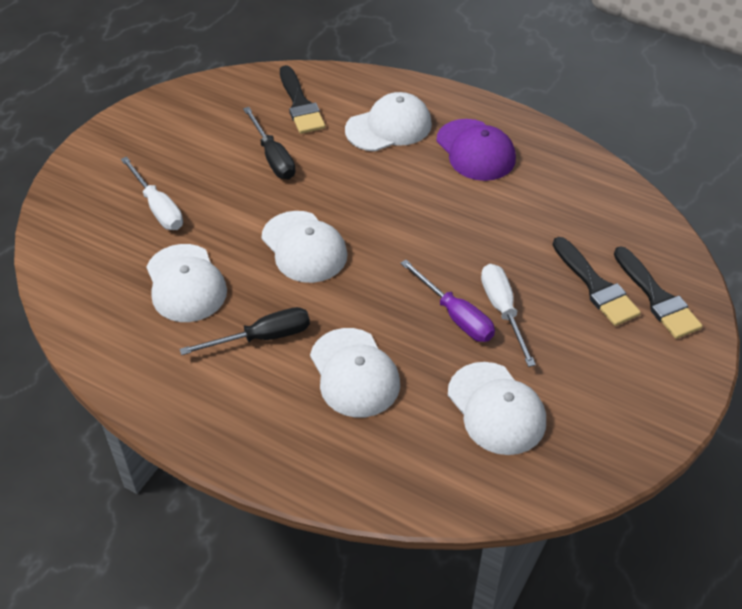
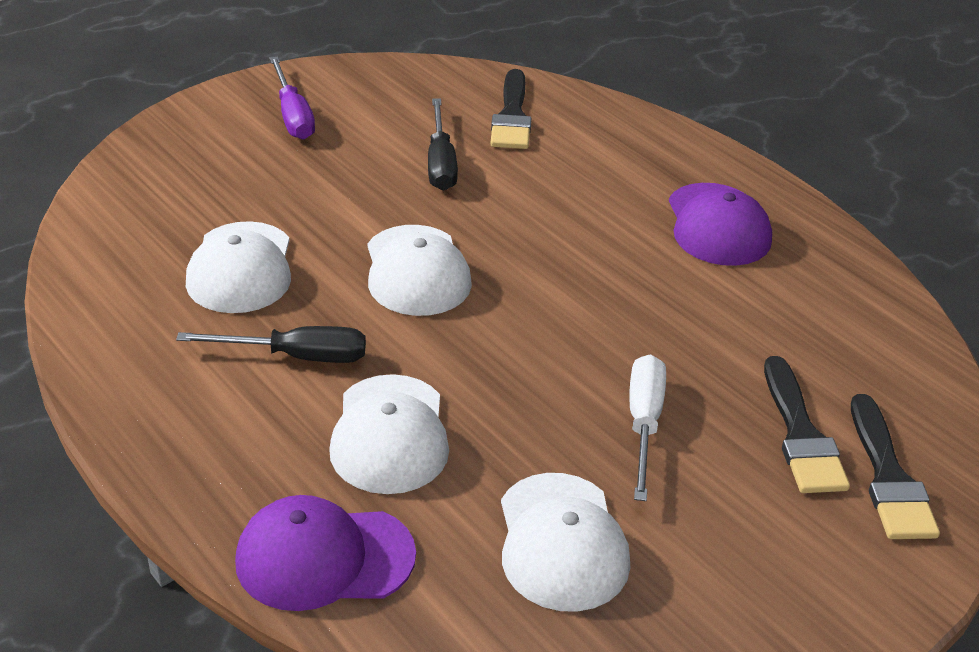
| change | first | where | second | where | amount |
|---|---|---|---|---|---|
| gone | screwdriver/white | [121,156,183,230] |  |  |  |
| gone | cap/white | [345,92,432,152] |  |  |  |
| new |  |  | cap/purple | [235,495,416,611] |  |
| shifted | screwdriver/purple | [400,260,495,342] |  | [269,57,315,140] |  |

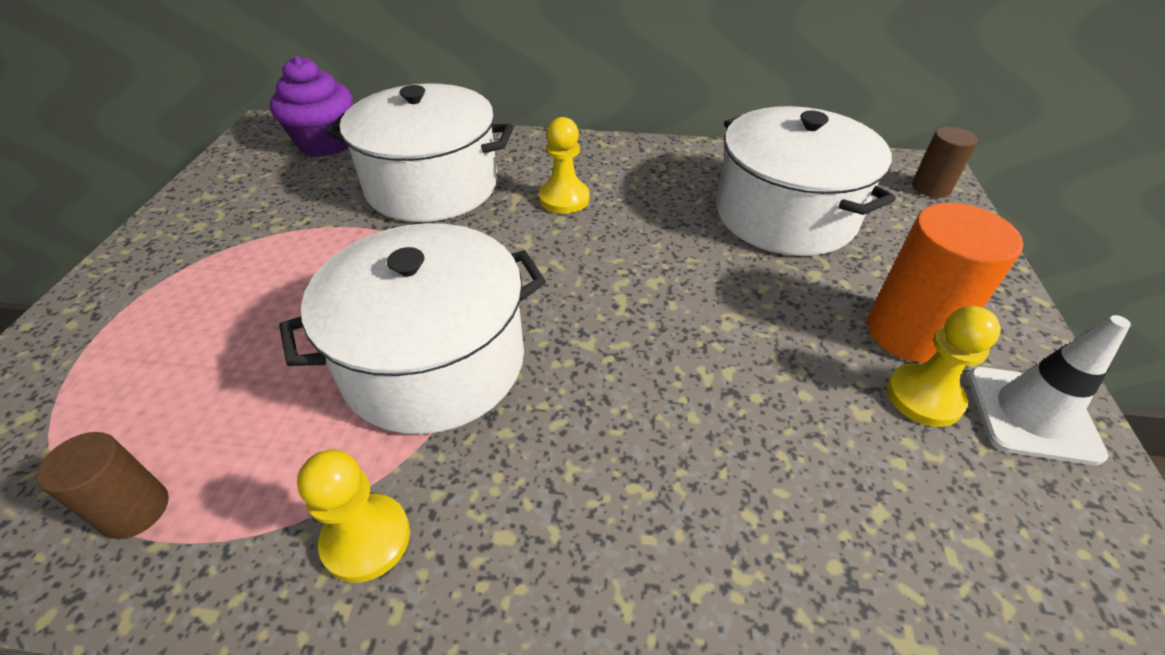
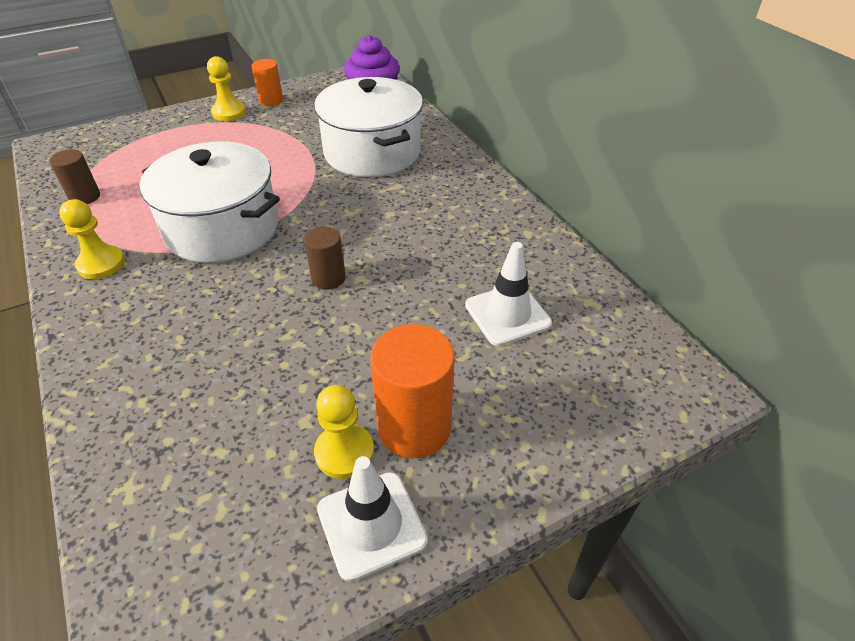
| change | first | where | second | where | amount |
|---|---|---|---|---|---|
| new |  |  | cylinder/orange | [252,59,283,106] |  |
| shifted | pawn/yellow | [539,117,589,214] |  | [207,56,246,121] |  |
| shifted | cylinder/brown | [912,127,978,198] |  | [304,226,346,290] |  |
| swapped | pot/white | [716,106,896,256] | traffic cone/white | [465,242,552,346] |  |

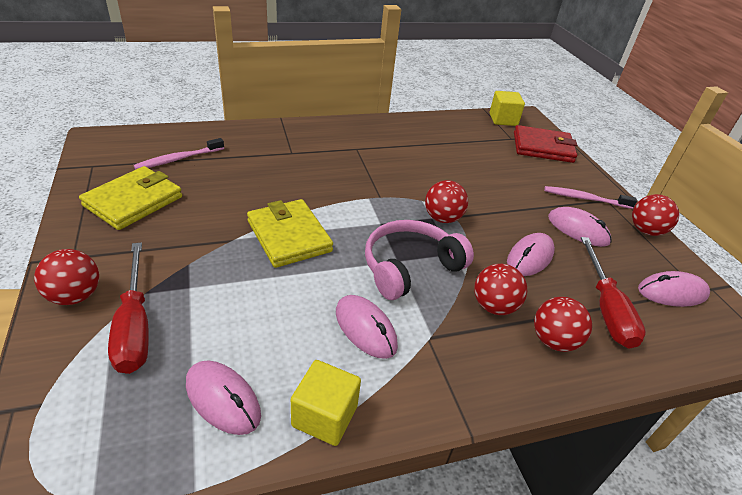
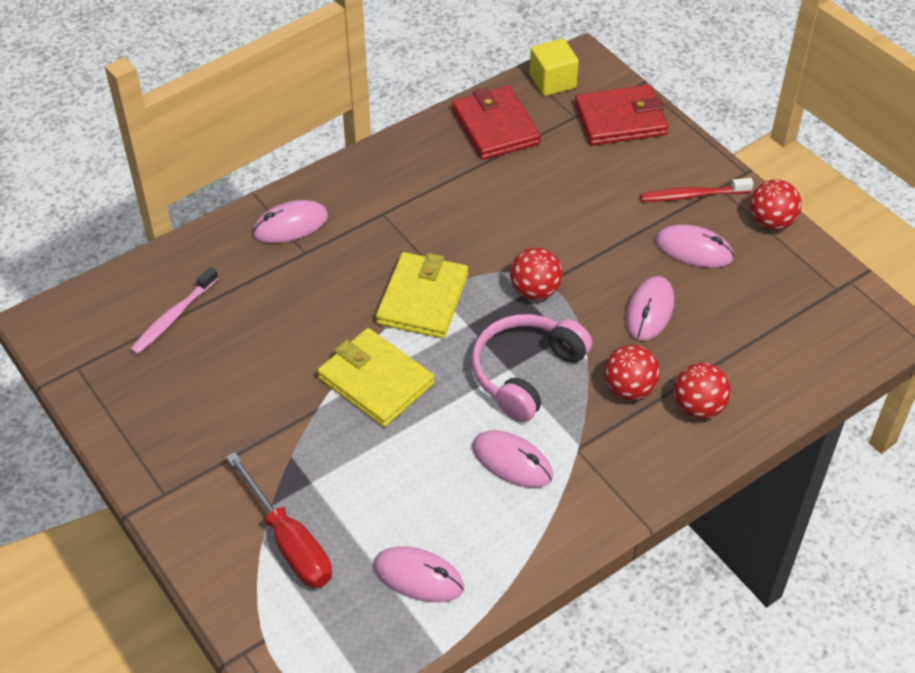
| change | first | where | second | where | amount |
|---|---|---|---|---|---|
| gone | ball/red | [34,249,99,305] |  |  |  |
| gone | cube/yellow | [291,360,361,446] |  |  |  |
| gone | screwdriver/red | [581,237,646,349] |  |  |  |
| new |  |  | wallet/red | [452,86,541,160] |  |
| shifted | wallet/yellow | [79,166,182,230] |  | [376,252,468,339] |  |
| shifted | mouse/pink | [638,271,710,307] |  | [252,200,328,243] |  |
| repainted | toothbrush/pink | [544,186,637,209] | toothbrush/red | [640,178,754,202] |  |

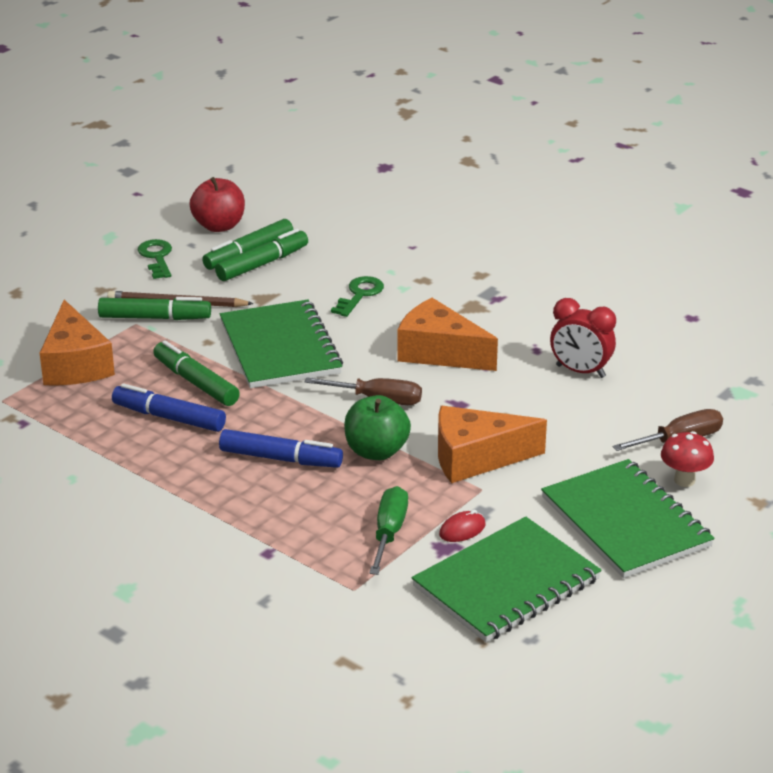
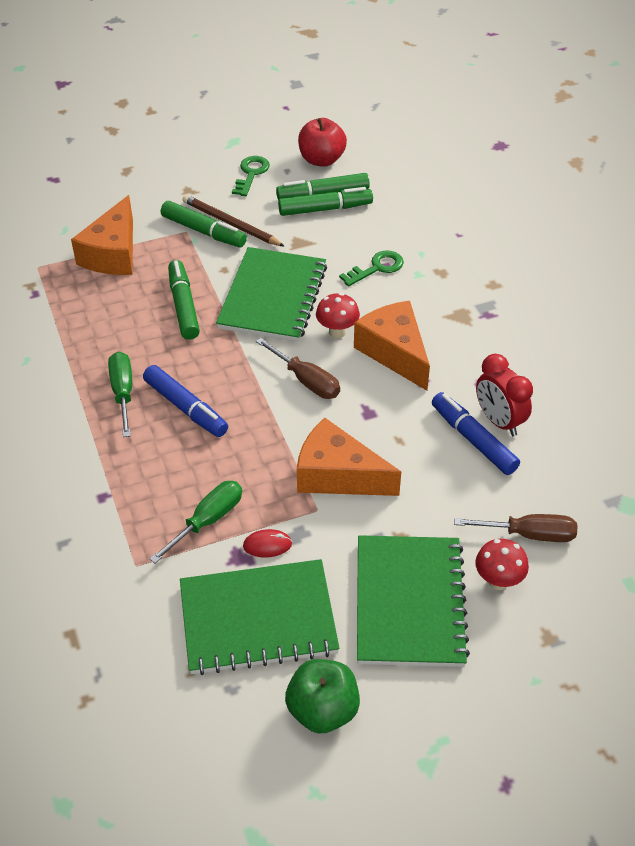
| change | first | where | second | where | amount |
|---|---|---|---|---|---|
| new |  |  | screwdriver/green | [108,352,132,437] |  |
| new |  |  | mushroom/red | [316,293,360,338] |  |
| shifted | marker/blue | [112,383,226,432] |  | [432,392,520,475] |  |
| shifted | apple/green | [344,395,411,460] |  | [285,659,360,734] |  |

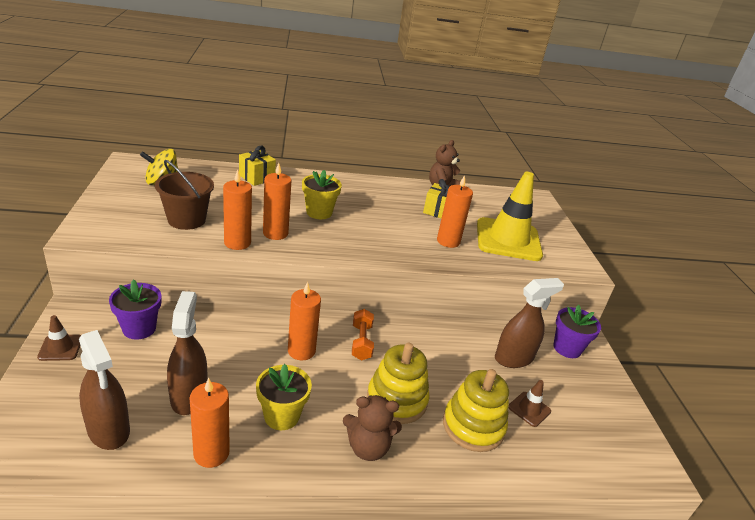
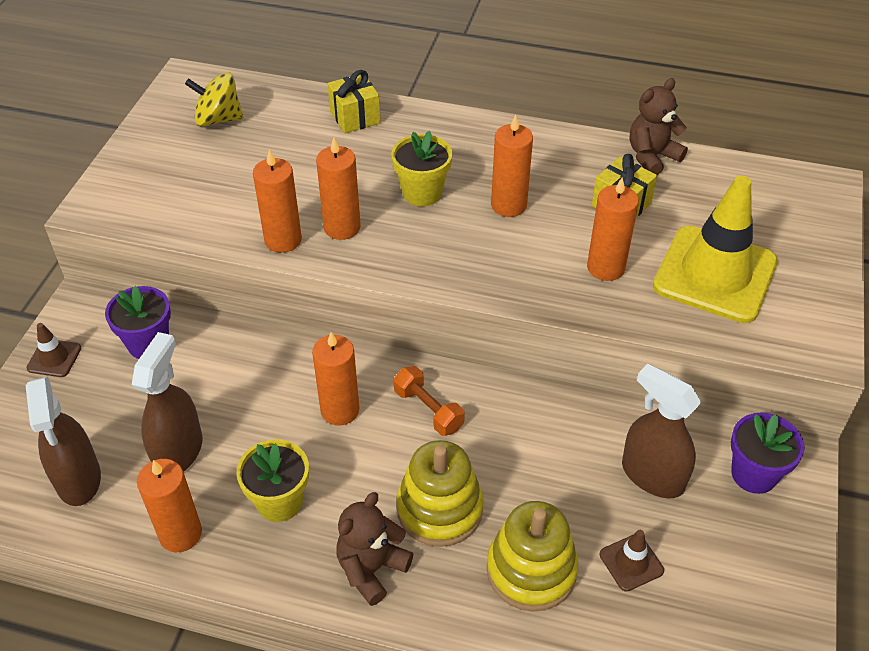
| change | first | where | second | where | amount |
|---|---|---|---|---|---|
| gone | bucket/brown | [155,160,214,230] |  |  |  |
| new |  |  | candle/orange | [491,114,533,217] |  |
| rotated | teddy bear/brown | [343,395,402,461] |  | [336,492,413,606] | 105 degrees clockwise |
| rotated | dumbbell/orange | [352,309,374,361] |  | [394,366,465,436] | 60 degrees counterclockwise |
| rotated | spray bottle/brown | [495,278,564,368] |  | [622,364,701,498] | 135 degrees counterclockwise |

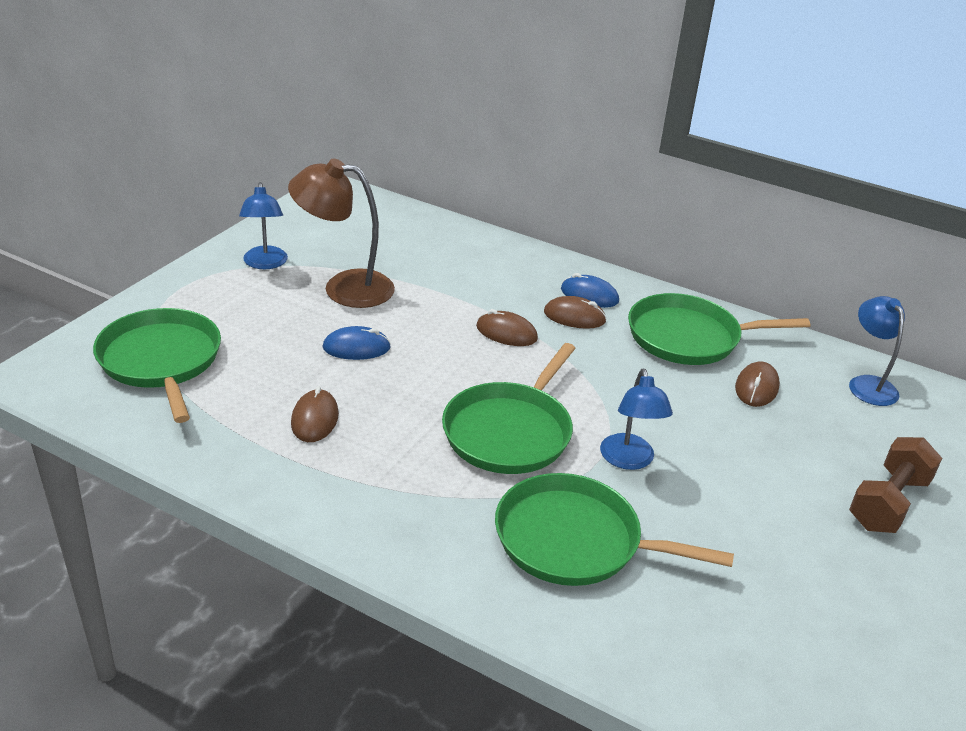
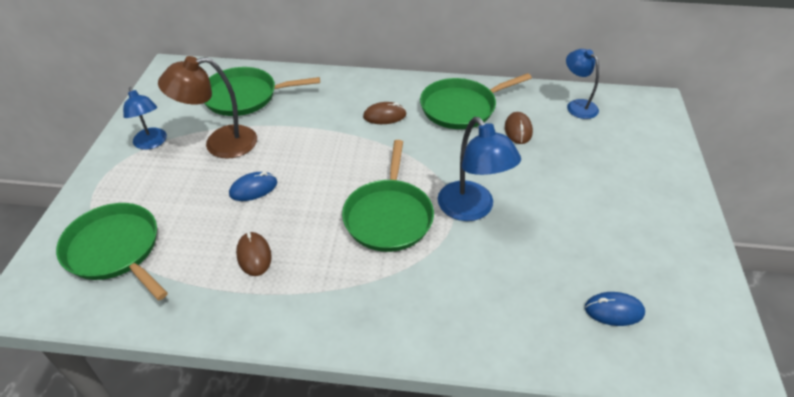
| change | first | where | second | where | amount |
|---|---|---|---|---|---|
| gone | mouse/brown | [476,309,538,346] |  |  |  |
| gone | dumbbell/brown | [849,437,942,533] |  |  |  |
| shifted | pan/green | [495,473,734,586] |  | [204,67,320,116] |  |
| shifted | mouse/blue | [561,273,619,308] |  | [585,292,645,326] |  |
| scaled | lamp/blue | [600,369,673,470] |  | [438,117,521,221] | x1.52 |

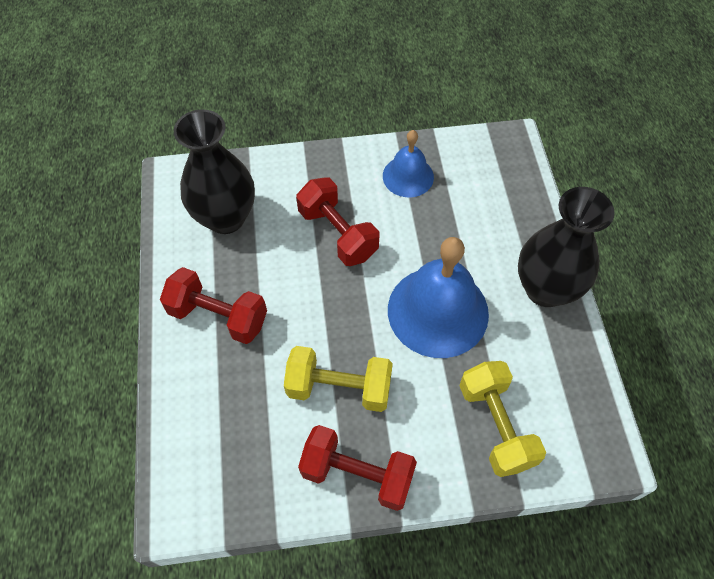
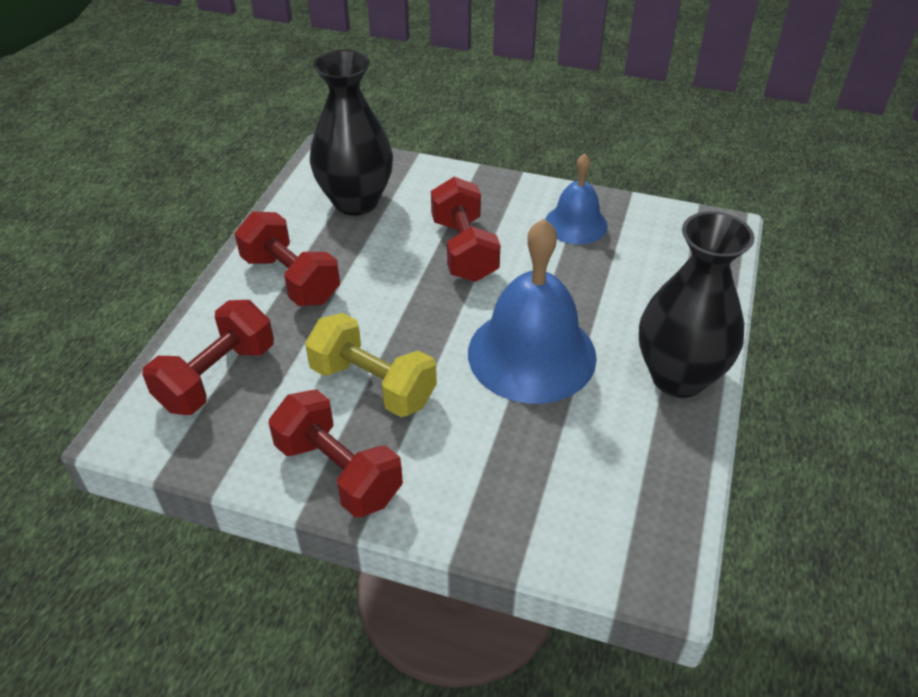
| change | first | where | second | where | amount |
|---|---|---|---|---|---|
| gone | dumbbell/yellow | [459,361,546,477] |  |  |  |
| new |  |  | dumbbell/red | [142,300,274,415] |  |

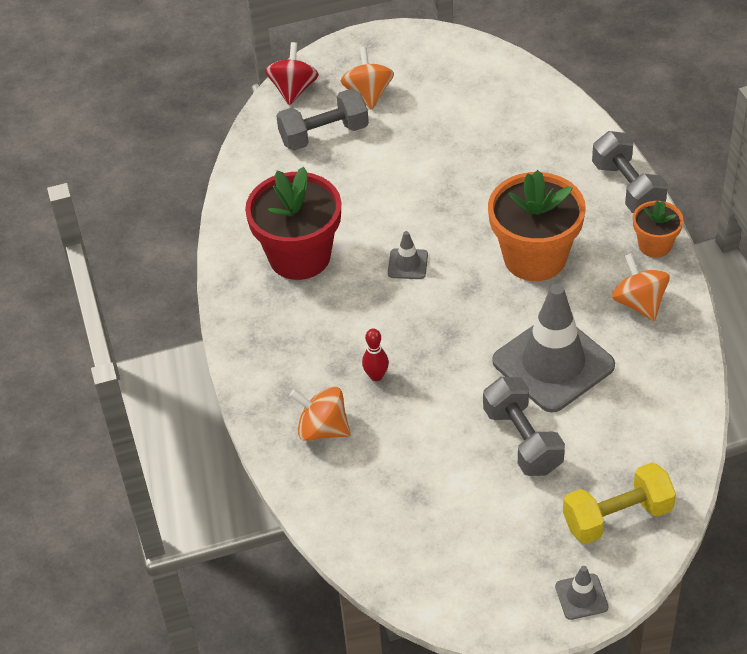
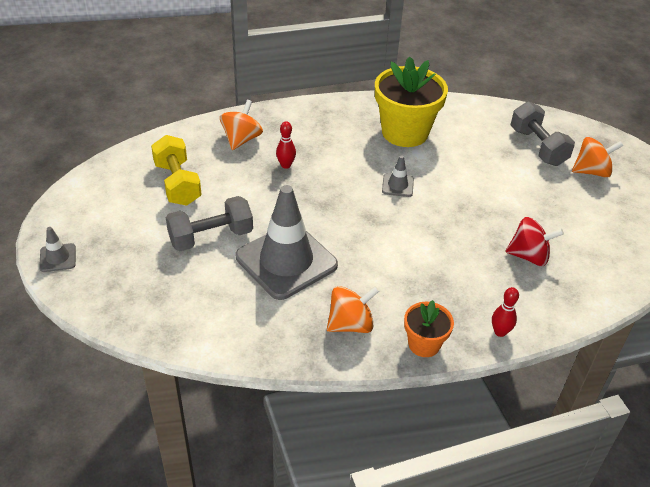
| change | first | where | second | where | amount |
|---|---|---|---|---|---|
| gone | flower pot/orange | [488,170,586,281] |  |  |  |
| shifted | spinning top/red | [265,42,319,105] |  | [505,217,564,266] |  |
| shifted | dumbbell/yellow | [563,462,676,544] |  | [151,135,202,206] |  |
| swapped | dumbbell/grey | [592,131,668,213] | bowling pin/red | [492,287,519,337] |  |
| repainted | flower pot/red | [245,167,341,280] | flower pot/yellow | [375,56,448,147] |  |

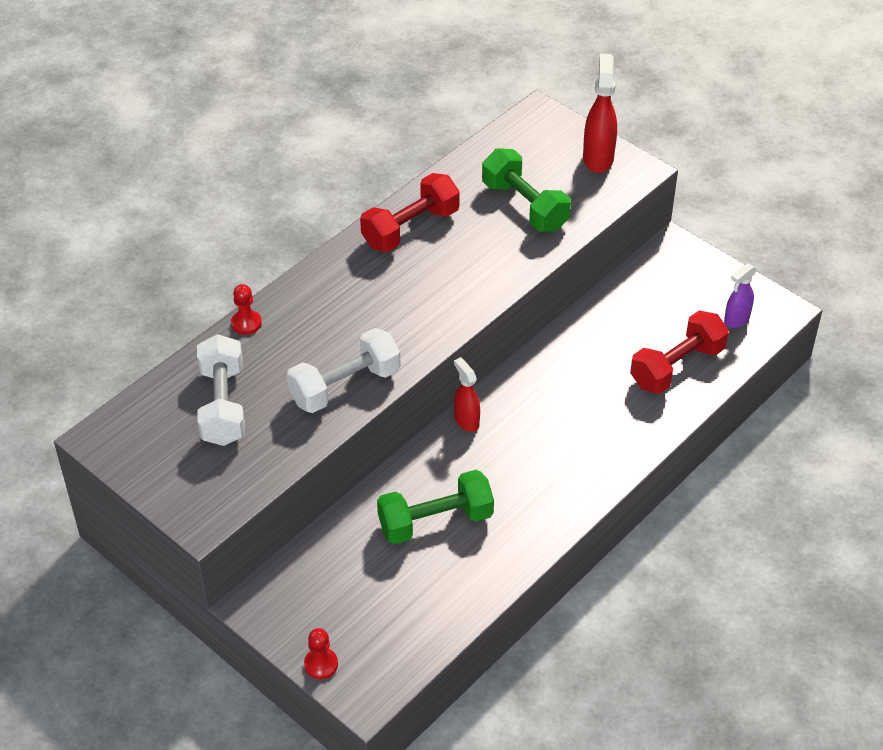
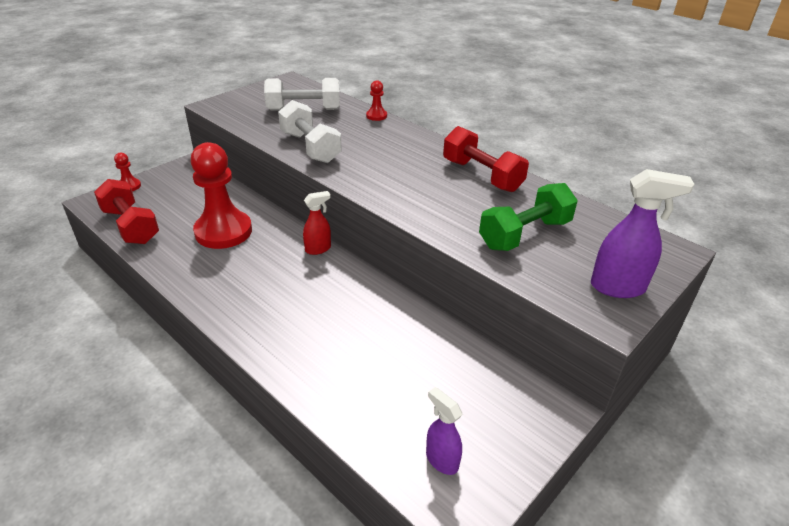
| change | first | where | second | where | amount |
|---|---|---|---|---|---|
| shifted | dumbbell/red | [630,310,729,394] |  | [94,179,159,244] |  |
| swapped | dumbbell/green | [377,470,494,544] | pawn/red | [191,142,252,249] |  |
| repainted | spray bottle/red | [583,54,617,173] | spray bottle/purple | [591,169,694,298] |  |

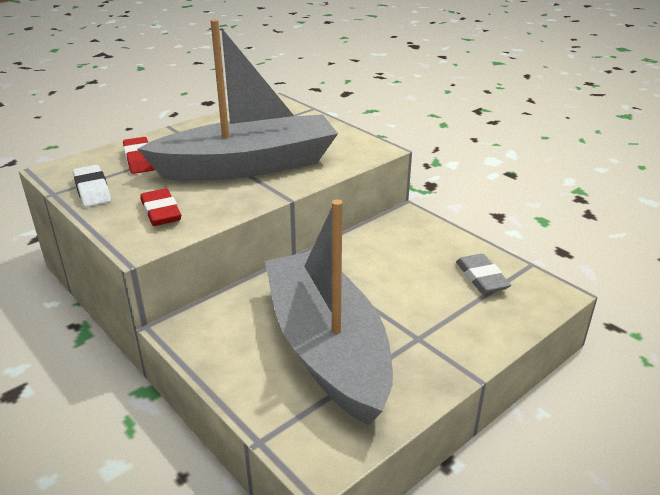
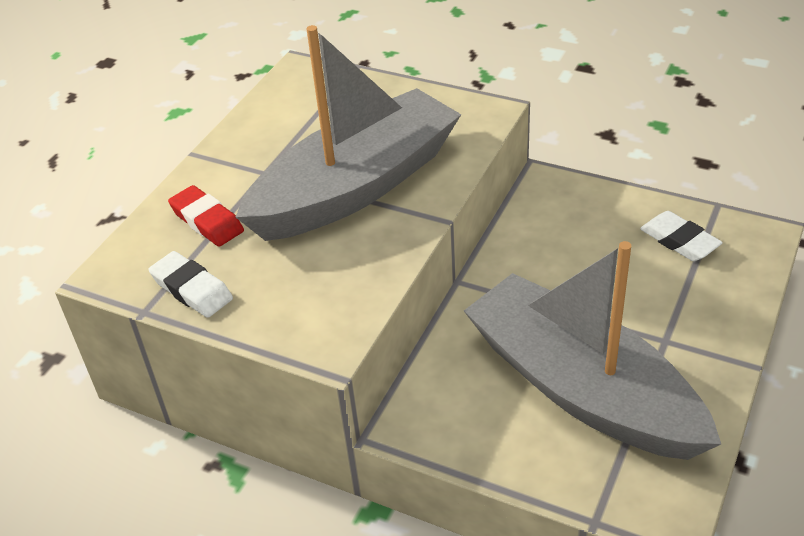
| change | first | where | second | where | amount |
|---|---|---|---|---|---|
| gone | eraser/red | [140,188,181,226] |  |  |  |
| repainted | eraser/grey | [456,254,511,294] | eraser/white | [640,211,723,261] |  |

